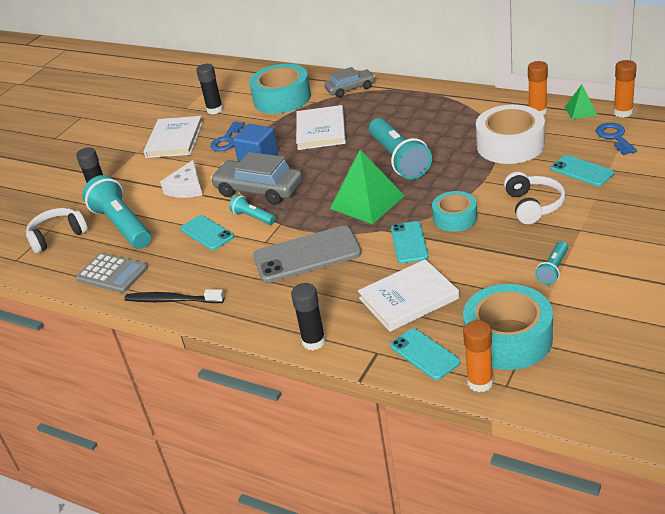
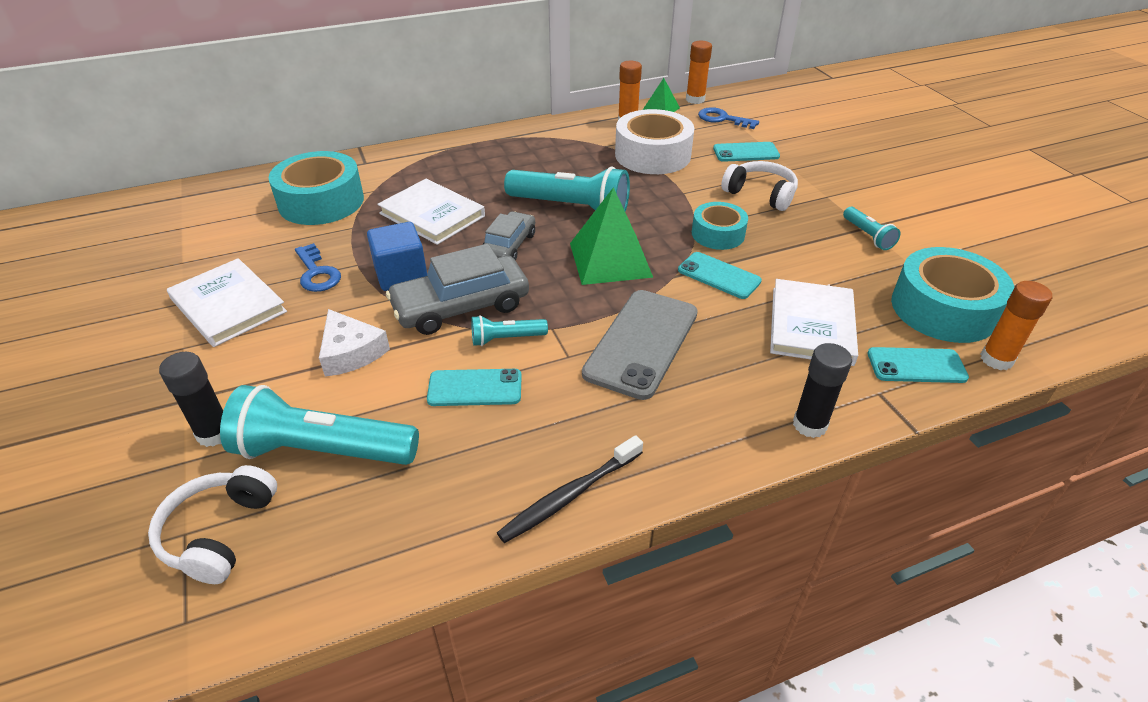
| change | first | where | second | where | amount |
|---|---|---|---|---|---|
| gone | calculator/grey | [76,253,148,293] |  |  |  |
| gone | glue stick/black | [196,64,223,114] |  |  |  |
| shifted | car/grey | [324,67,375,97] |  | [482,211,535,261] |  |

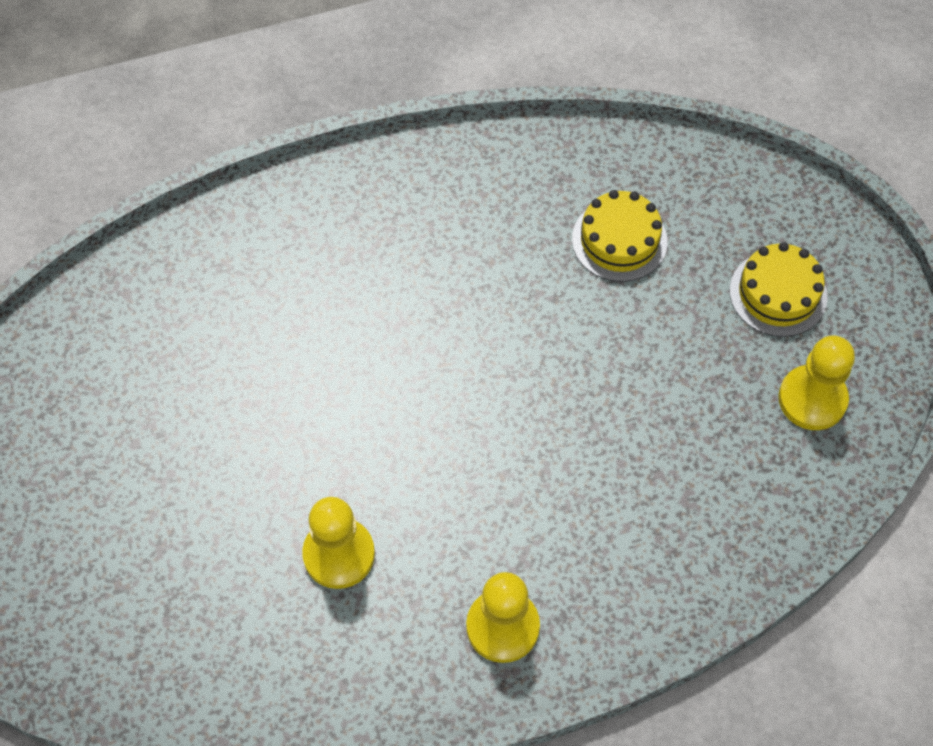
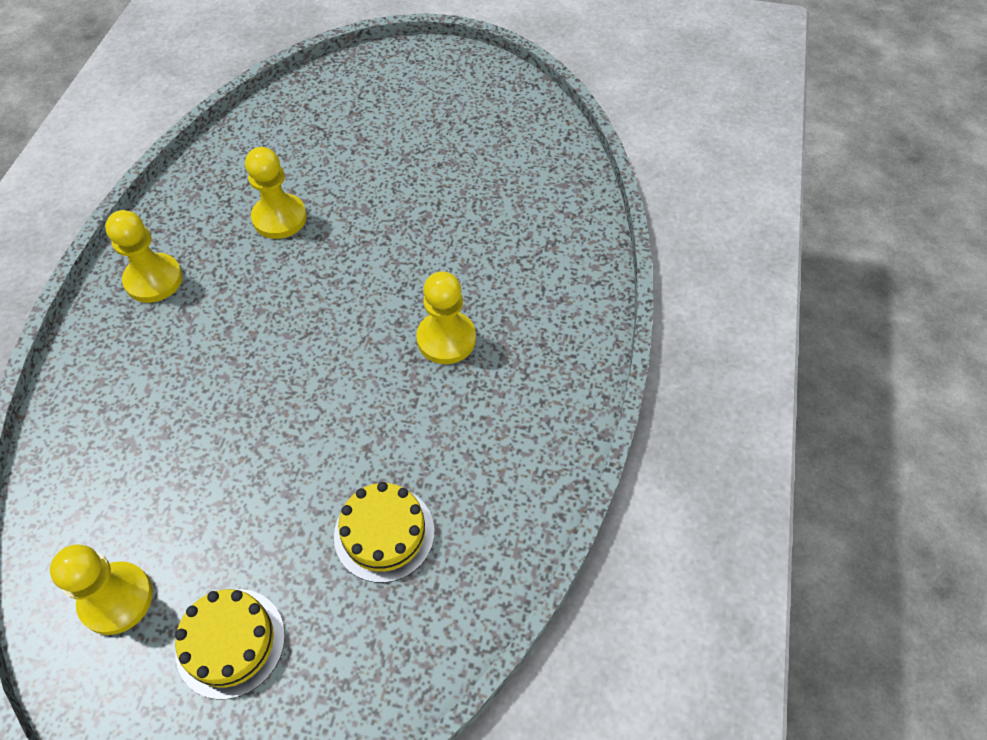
| change | first | where | second | where | amount |
|---|---|---|---|---|---|
| new |  |  | pawn/yellow | [416,271,476,364] |  |

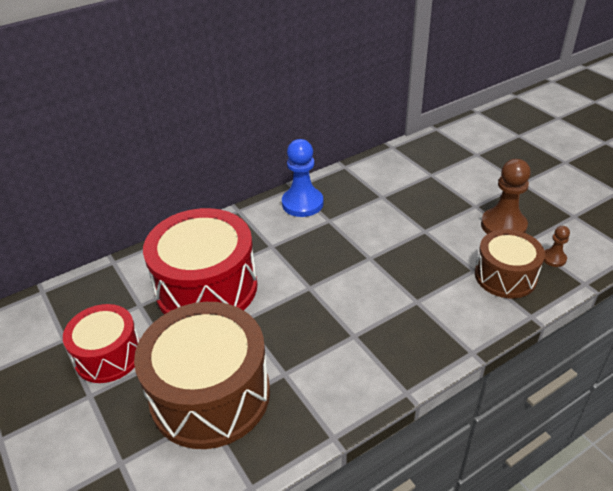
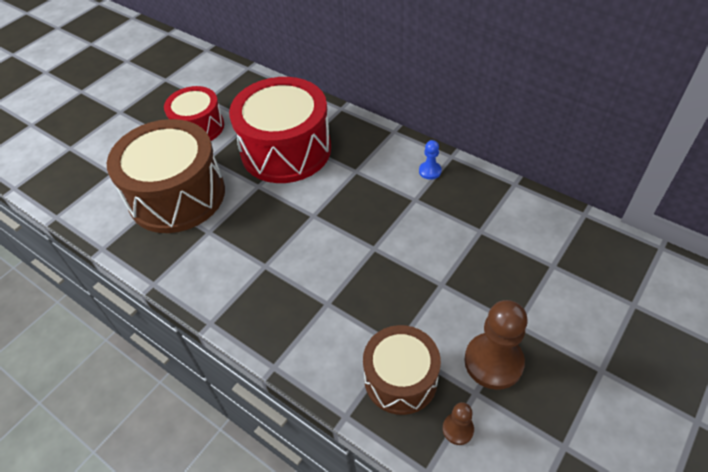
| change | first | where | second | where | amount |
|---|---|---|---|---|---|
| scaled | pawn/blue | [282,139,324,217] |  | [419,140,442,180] | x0.50 |

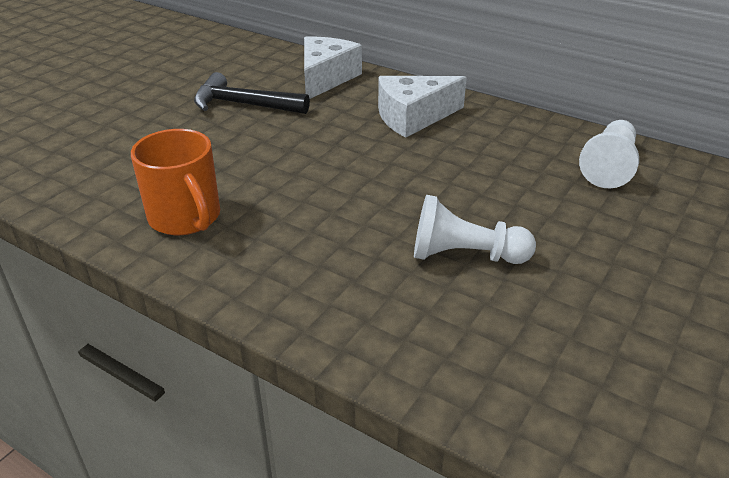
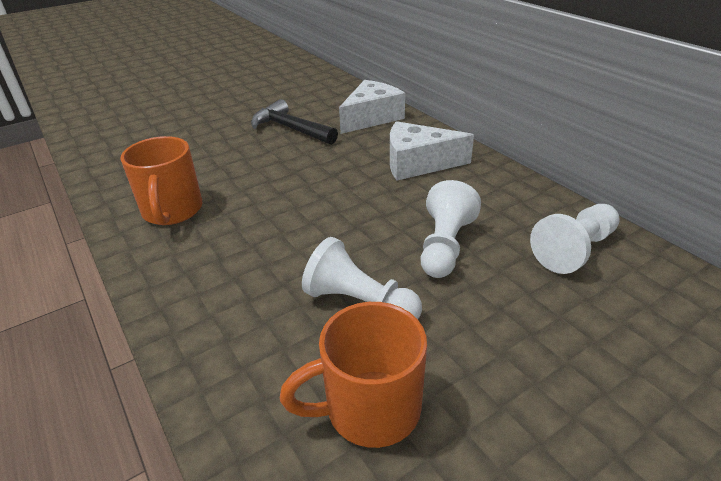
| change | first | where | second | where | amount |
|---|---|---|---|---|---|
| new |  |  | mug/orange | [280,302,427,448] |  |
| new |  |  | pawn/white | [421,180,481,278] |  |

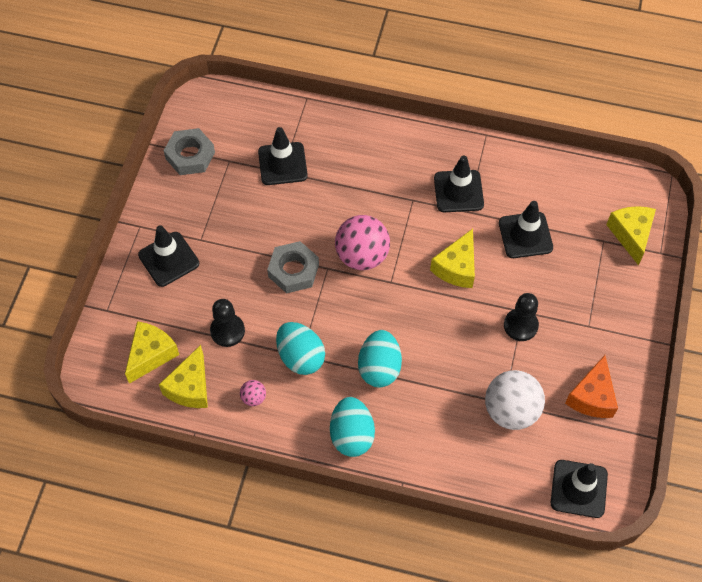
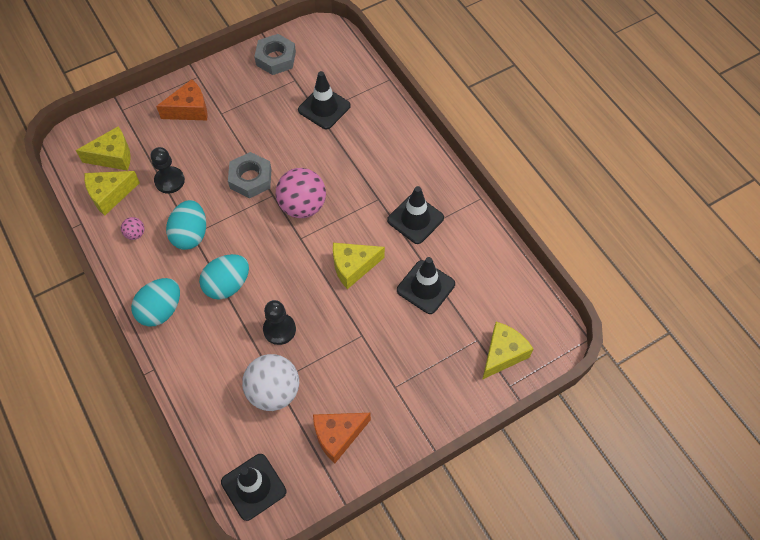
| change | first | where | second | where | amount |
|---|---|---|---|---|---|
| shifted | pawn/black | [504,293,539,341] |  | [263,300,296,345] |  |
| swapped | traffic cone/black | [138,225,199,287] | cheese/orange | [156,79,208,120] |  |

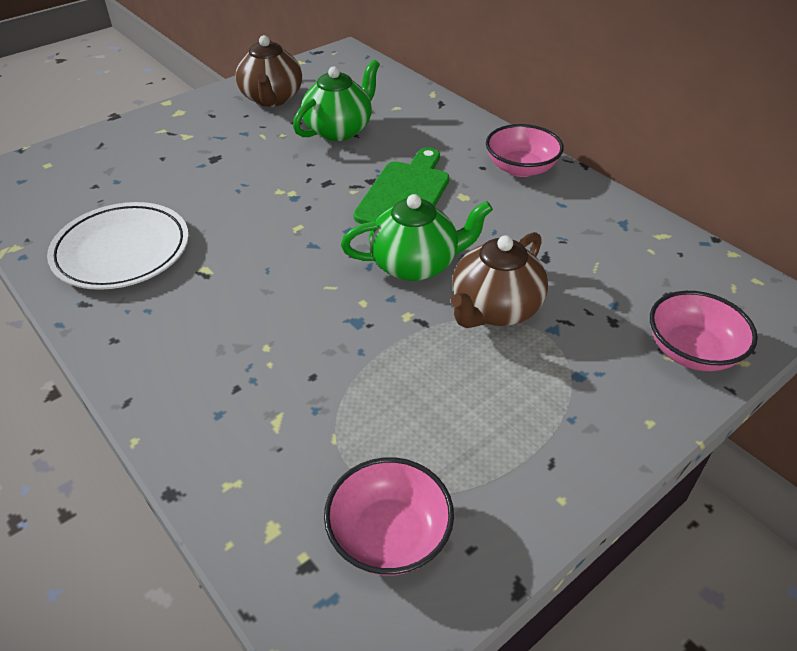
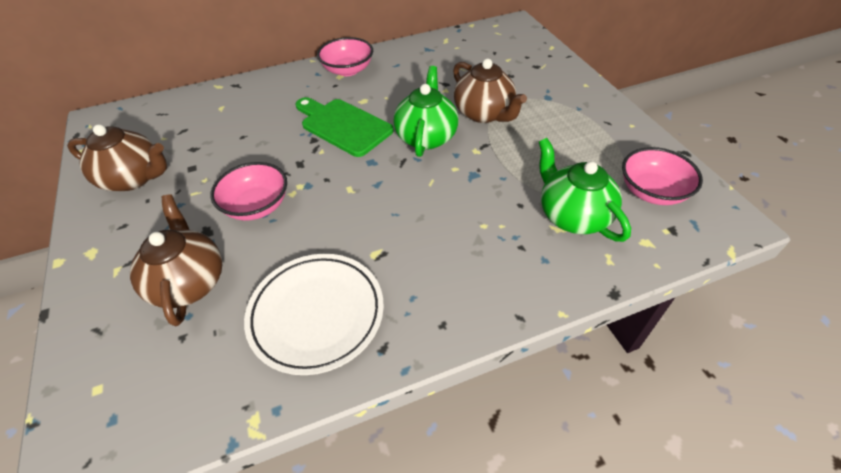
| change | first | where | second | where | amount |
|---|---|---|---|---|---|
| new |  |  | teapot/brown | [130,194,222,326] |  |
| shifted | teapot/green | [293,59,380,141] |  | [539,138,631,242] |  |
| shifted | bowl/pink | [650,291,758,371] |  | [210,162,287,221] |  |

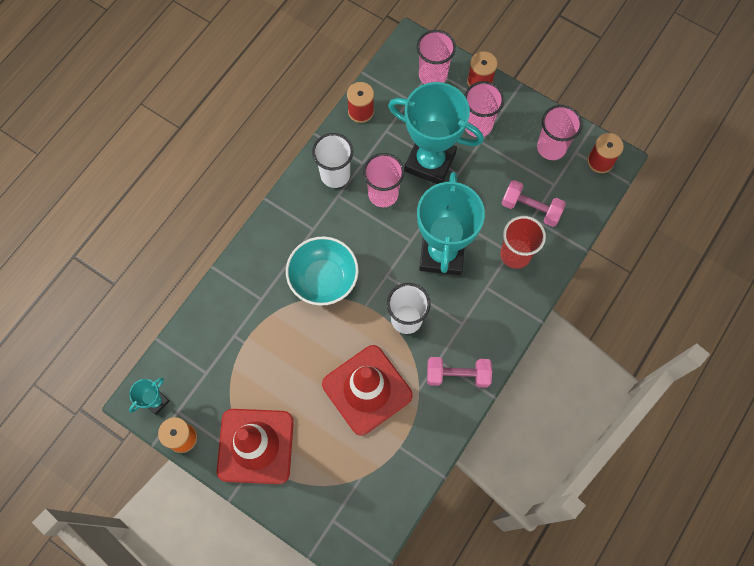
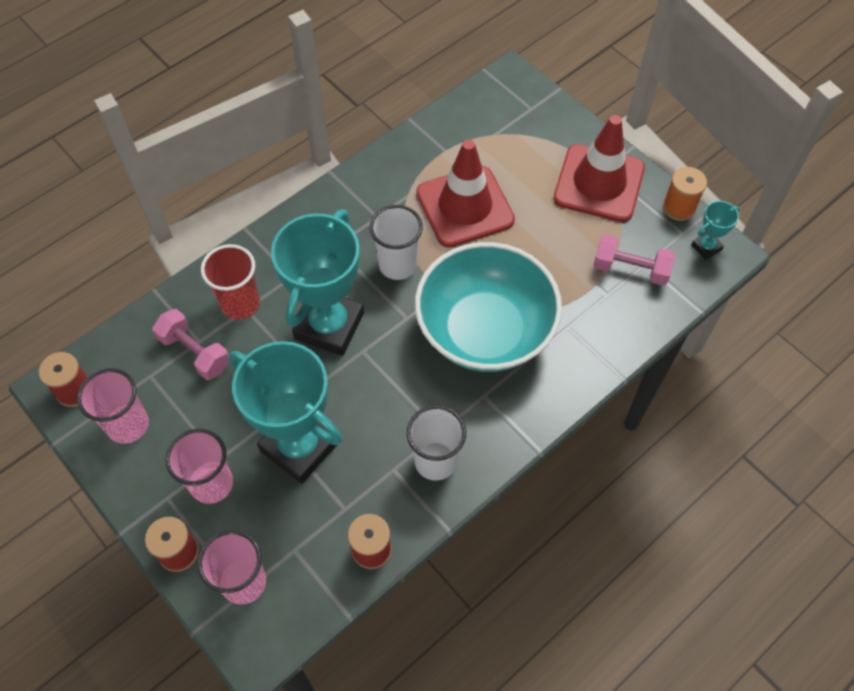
| change | first | where | second | where | amount |
|---|---|---|---|---|---|
| gone | cup/pink | [363,153,405,207] |  |  |  |
| shifted | dumbbell/pink | [427,357,492,388] |  | [594,234,675,286] |  |
| scaled | bowl/turquoise | [286,237,359,306] |  | [415,242,562,372] | x1.55 |

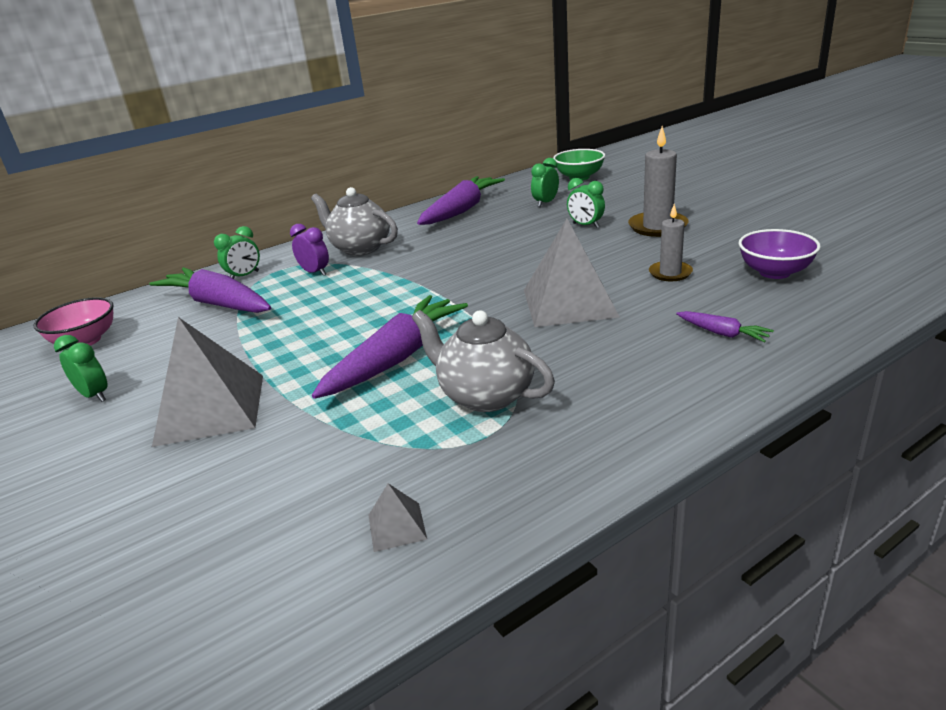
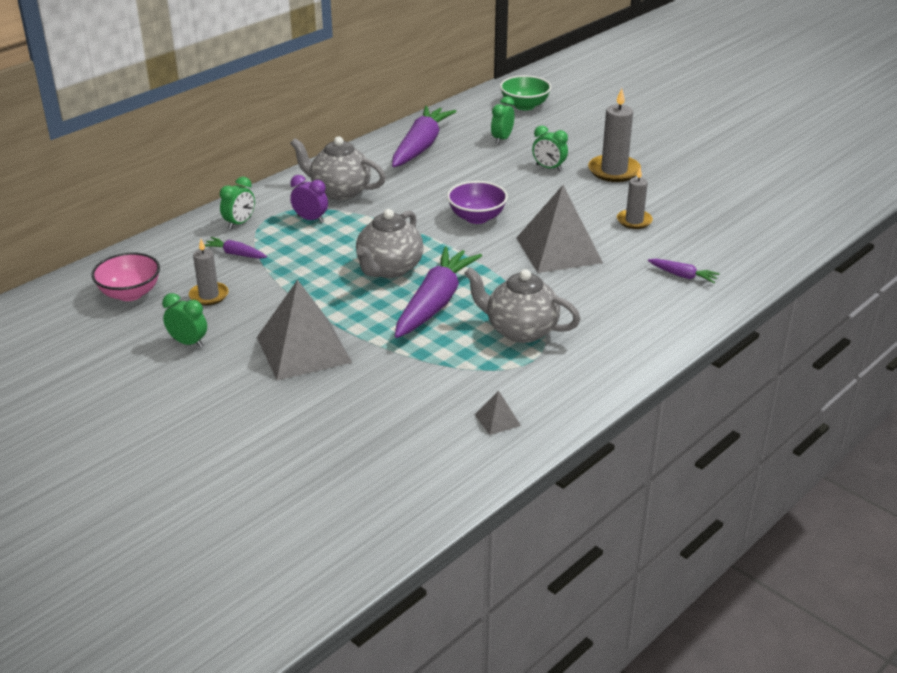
| change | first | where | second | where | amount |
|---|---|---|---|---|---|
| new |  |  | candle/grey | [189,239,229,305] |  |
| new |  |  | teapot/grey | [356,209,424,278] |  |
| shifted | bowl/purple | [739,229,821,279] |  | [447,181,508,224] |  |
| scaled | carrot/purple | [149,267,271,313] |  | [204,237,267,259] | x0.46 |

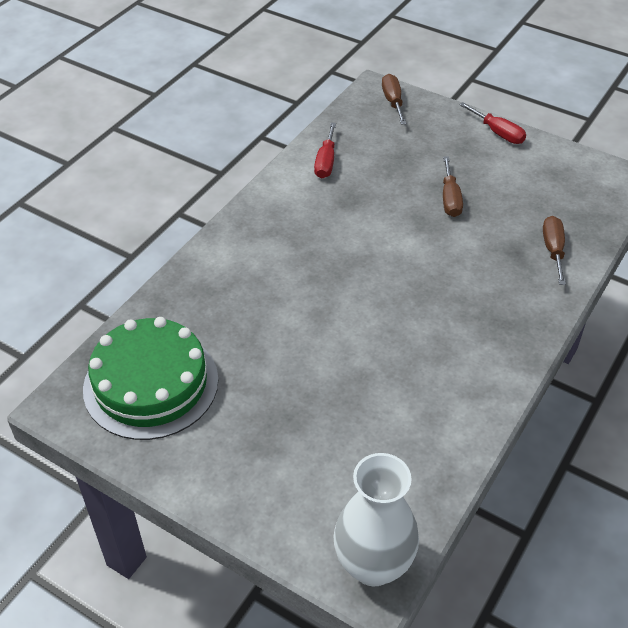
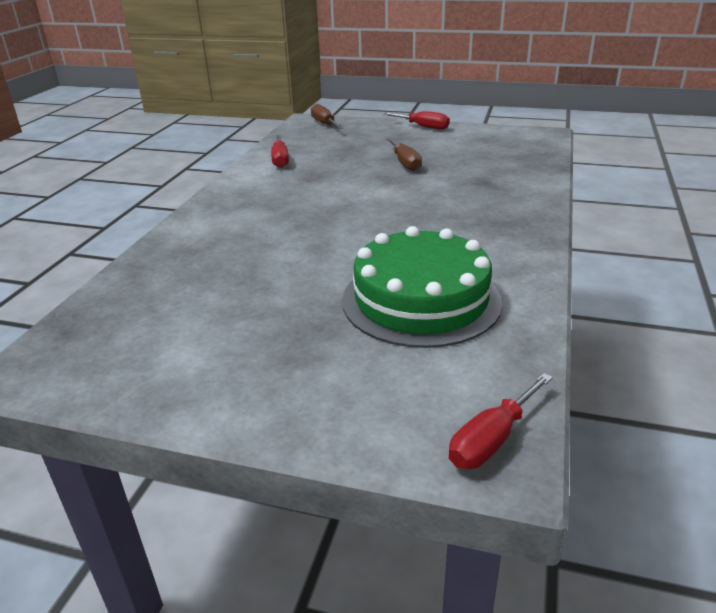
| change | first | where | second | where | amount |
|---|---|---|---|---|---|
| gone | screwdriver/brown | [543,216,566,285] |  |  |  |
| shifted | cake/green | [83,317,218,440] |  | [342,226,502,348] |  |
| swapped | vase/white | [333,453,419,586] | screwdriver/red | [449,373,553,469] |  |

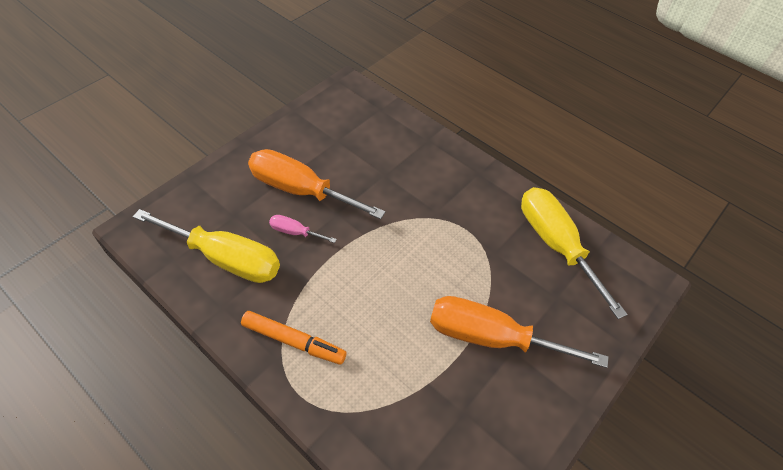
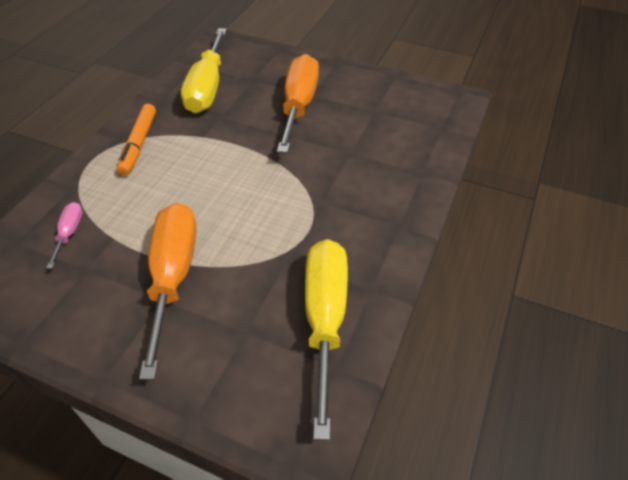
| change | first | where | second | where | amount |
|---|---|---|---|---|---|
| shifted | screwdriver/pink | [269,215,337,243] |  | [47,202,83,269] |  |
| rotated | screwdriver/yellow | [521,187,628,319] |  | [305,239,348,440] | 45 degrees counterclockwise |

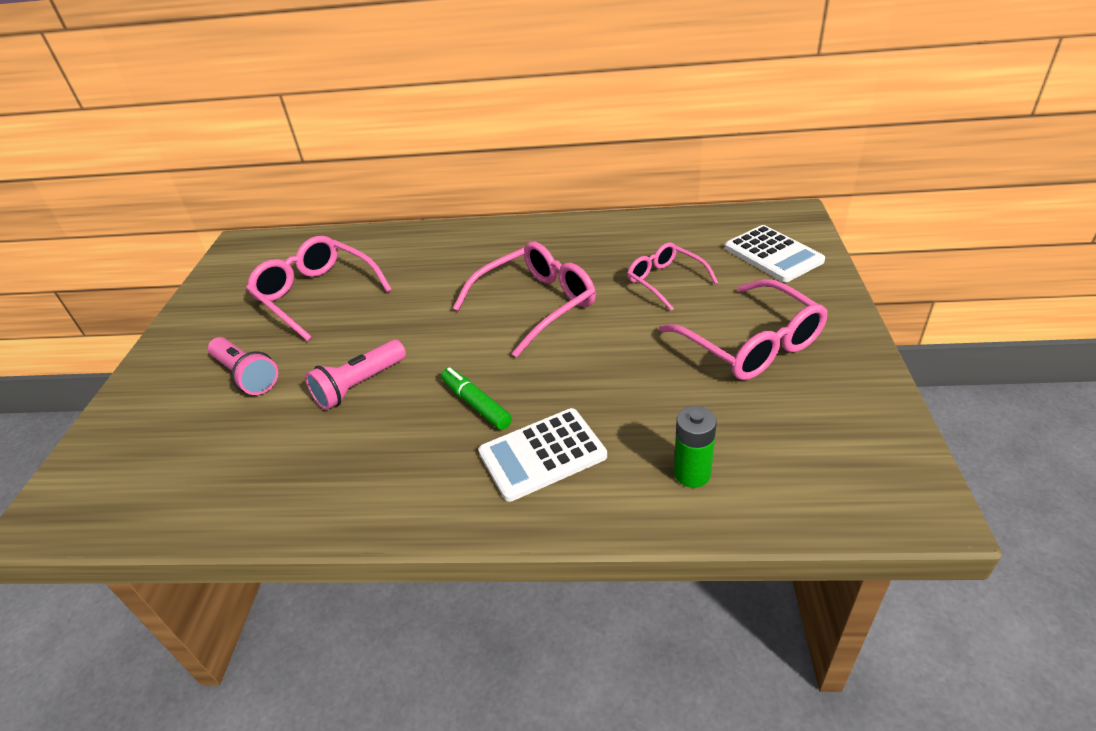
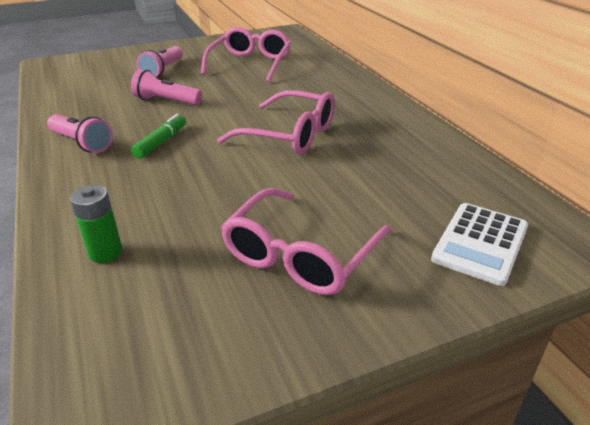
| change | first | where | second | where | amount |
|---|---|---|---|---|---|
| gone | calculator/white | [478,408,607,502] |  |  |  |
| gone | glasses/pink | [627,243,718,311] |  |  |  |
| new |  |  | flashlight/pink | [47,114,113,153] |  |

